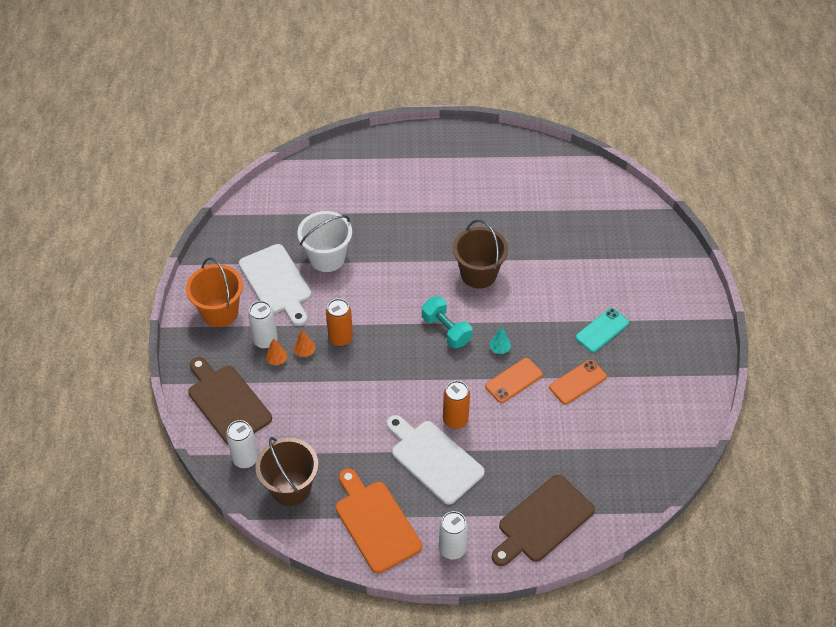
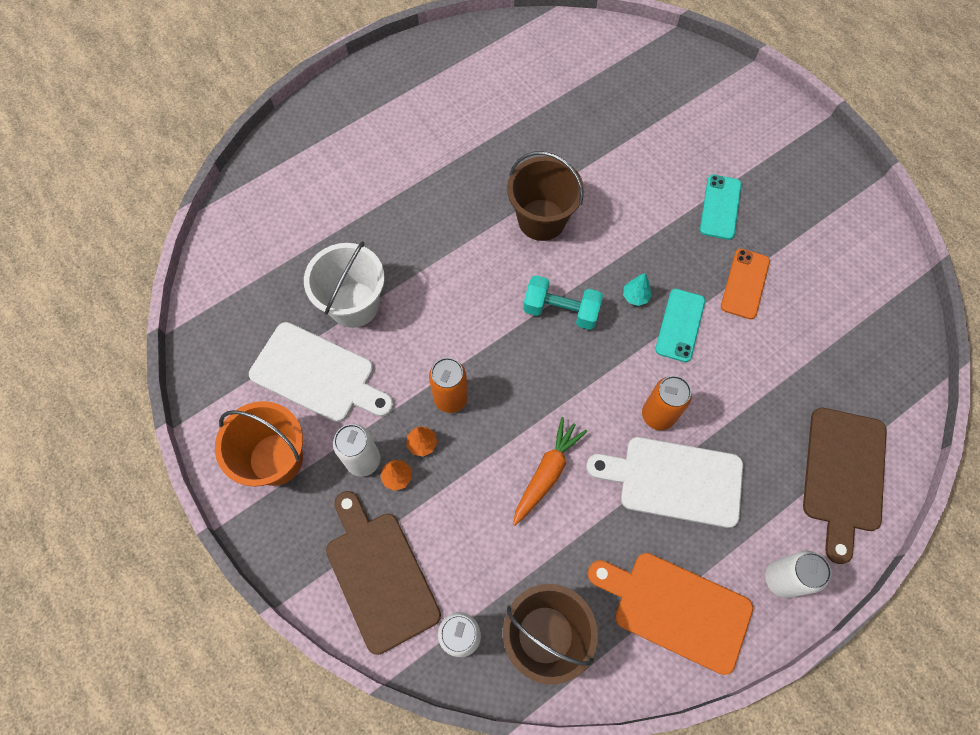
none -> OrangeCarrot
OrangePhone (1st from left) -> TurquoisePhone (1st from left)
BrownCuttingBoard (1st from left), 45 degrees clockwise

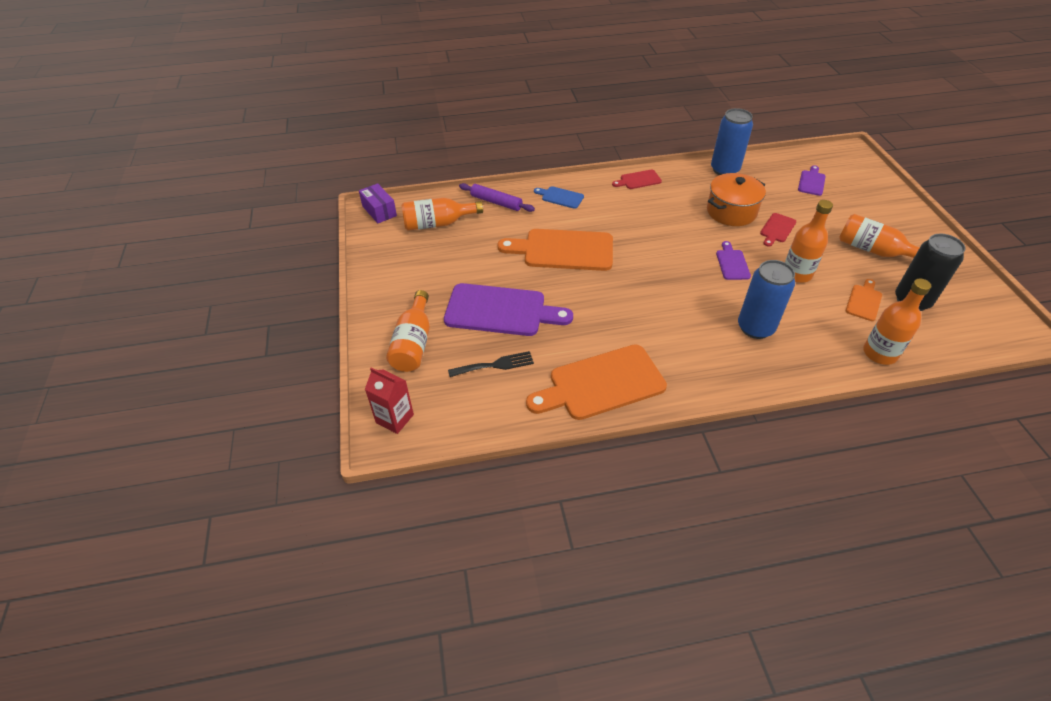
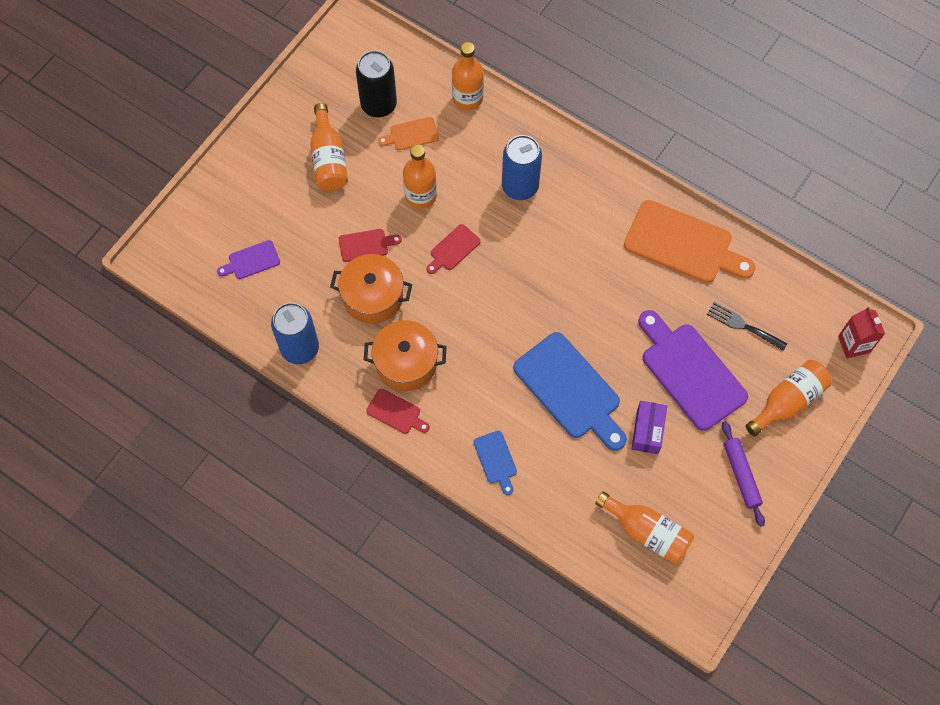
none -> OrangePot (2nd from left)
PurpleBox, move
PurpleRollingPin, move
OrangeCuttingBoard (1st from left) -> BlueCuttingBoard (2nd from left)
PurpleCuttingBoard (2nd from left) -> RedCuttingBoard (3rd from left)

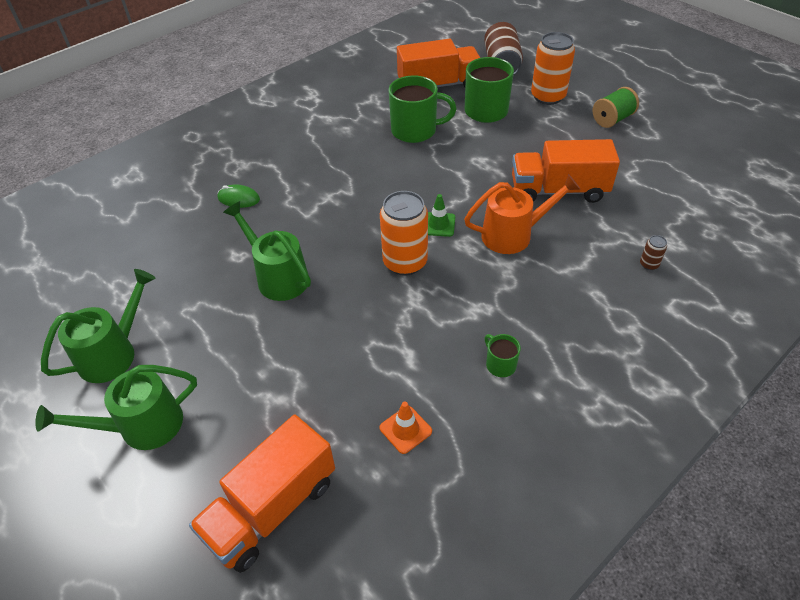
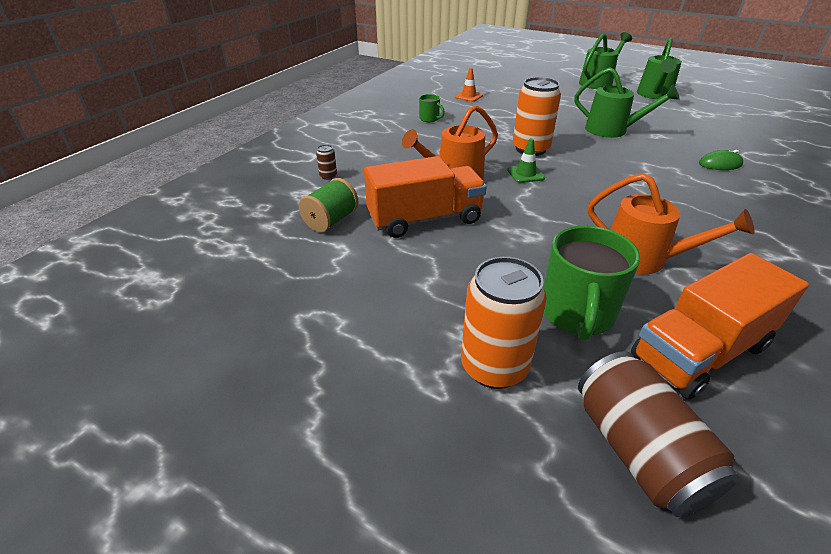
OrangeTruck (1st from left) -> none
GreenSpool, move
GreenMug (1st from left) -> OrangeWateringCan (2nd from left)

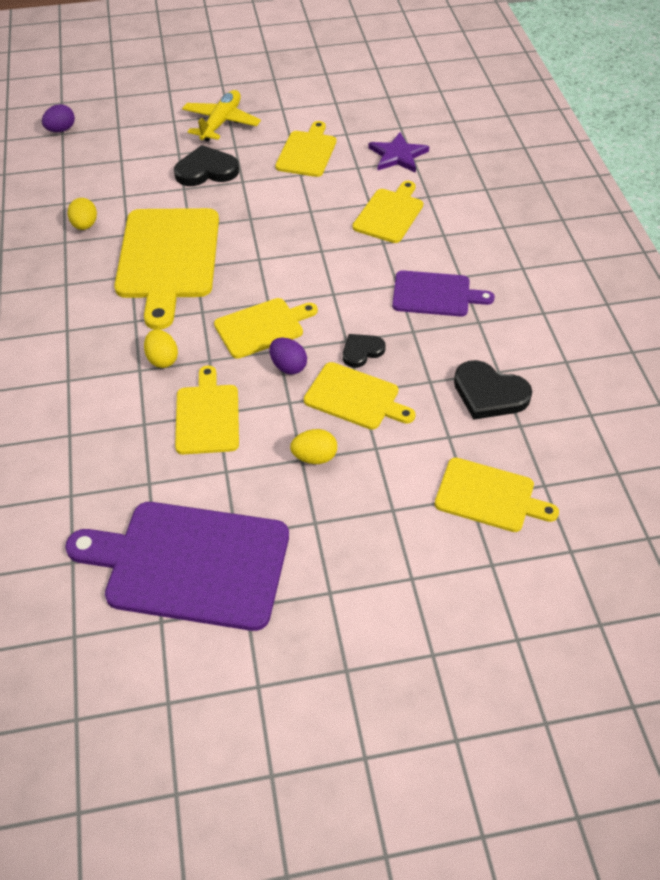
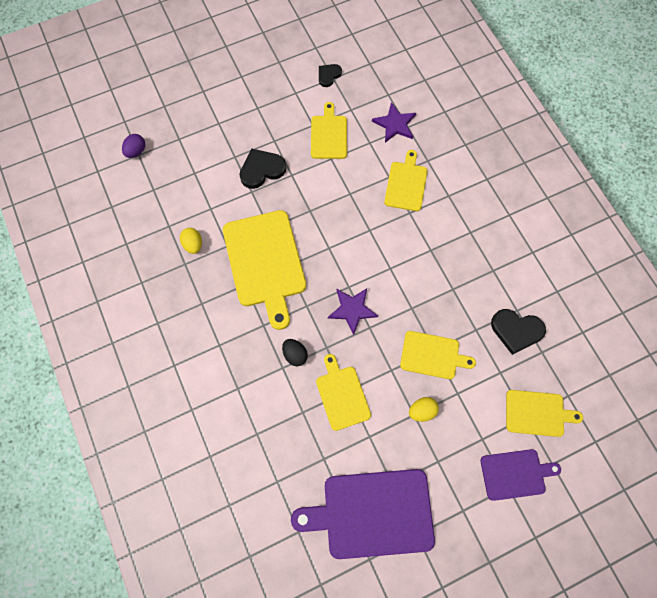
YellowPlane -> none
PurpleEgg (2nd from left) -> none
BlackHeart (2nd from left), move
PurpleCuttingBoard (2nd from left), move
YellowCuttingBoard (3rd from left) -> PurpleStar (1st from left)
YellowEgg (2nd from left) -> BlackEgg

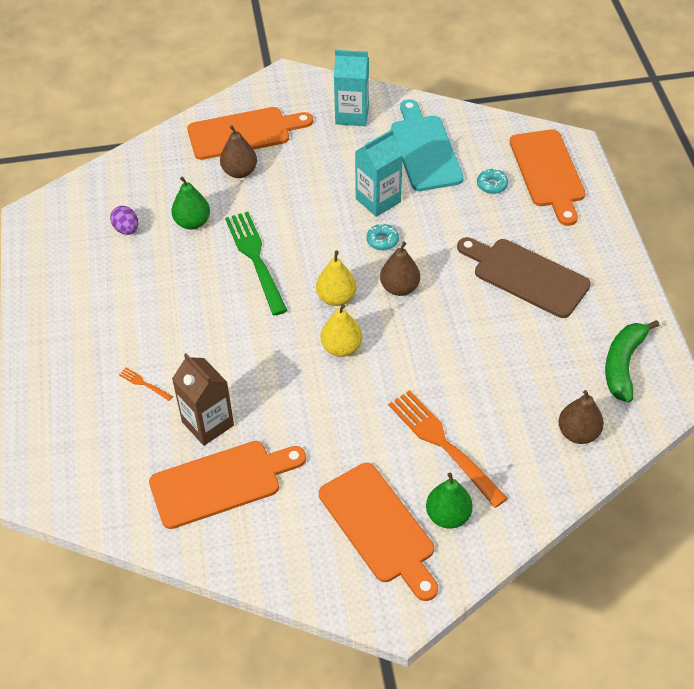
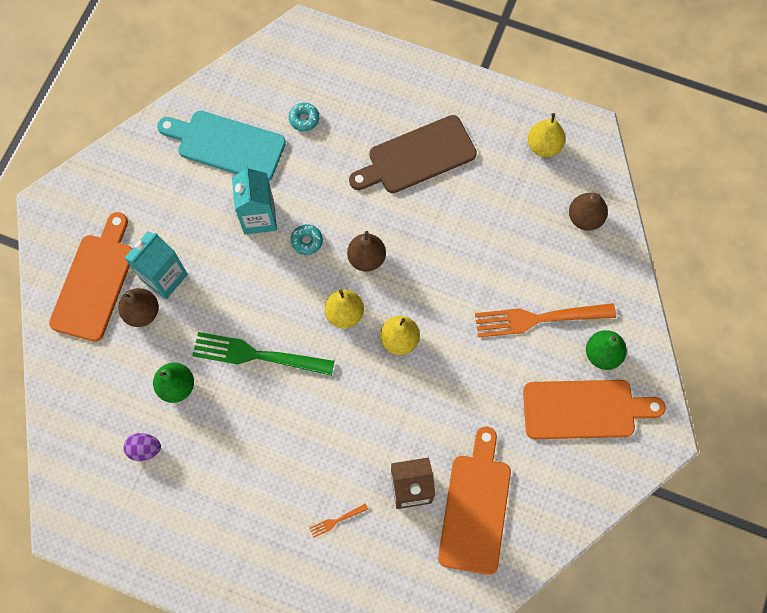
OrangeCuttingBoard (4th from left) -> none
TurquoiseCarton (1st from left), move
GreenBanana -> YellowPear (3rd from left)

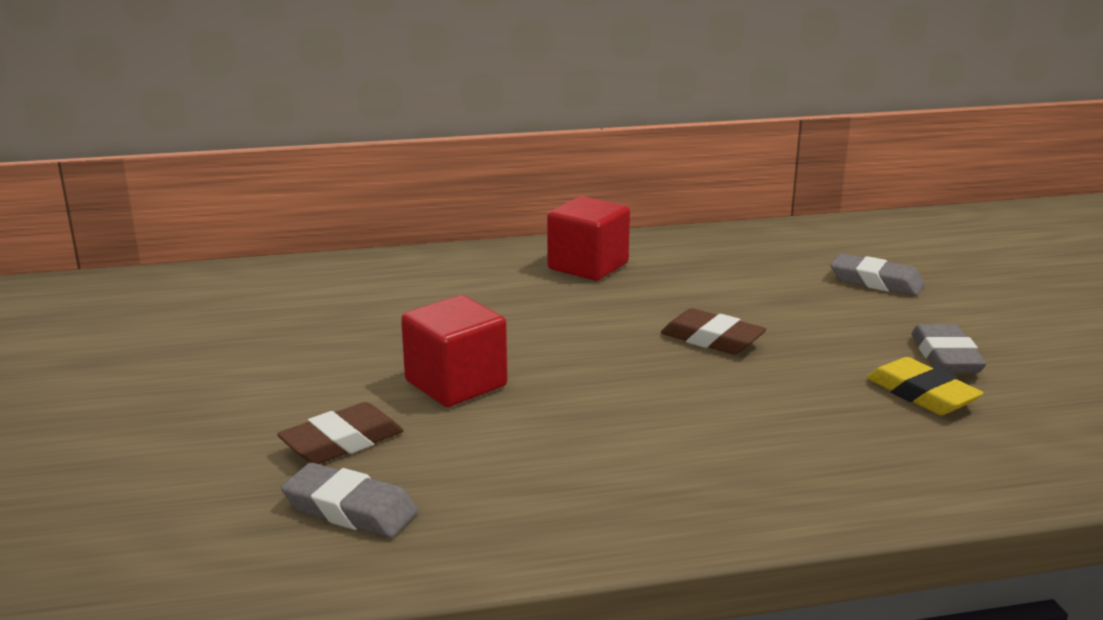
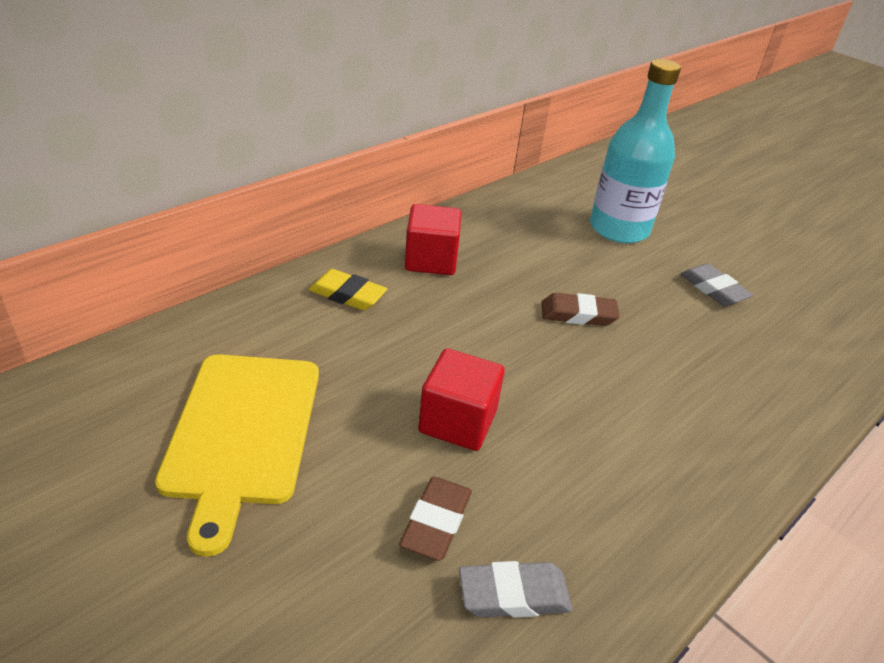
none -> YellowCuttingBoard
YellowEraser, move
GreyEraser (2nd from left) -> TurquoiseBottle

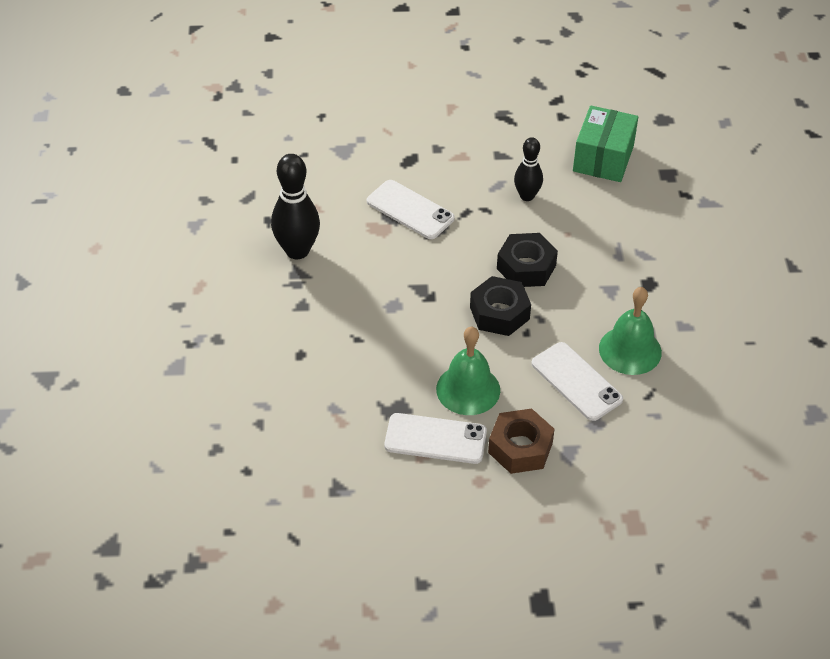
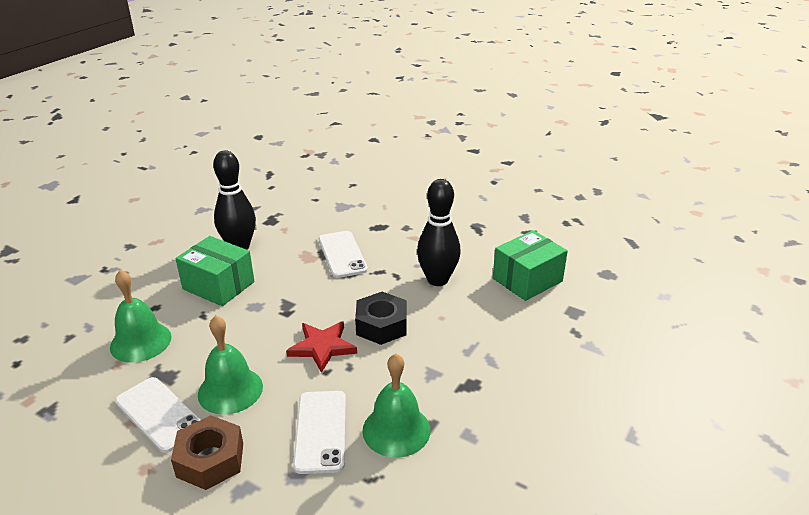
none -> GreenBell (1st from left)
none -> GreenBox (1st from left)
BlackNut (1st from left) -> RedStar
BlackBowlingPin (2nd from left), x1.61

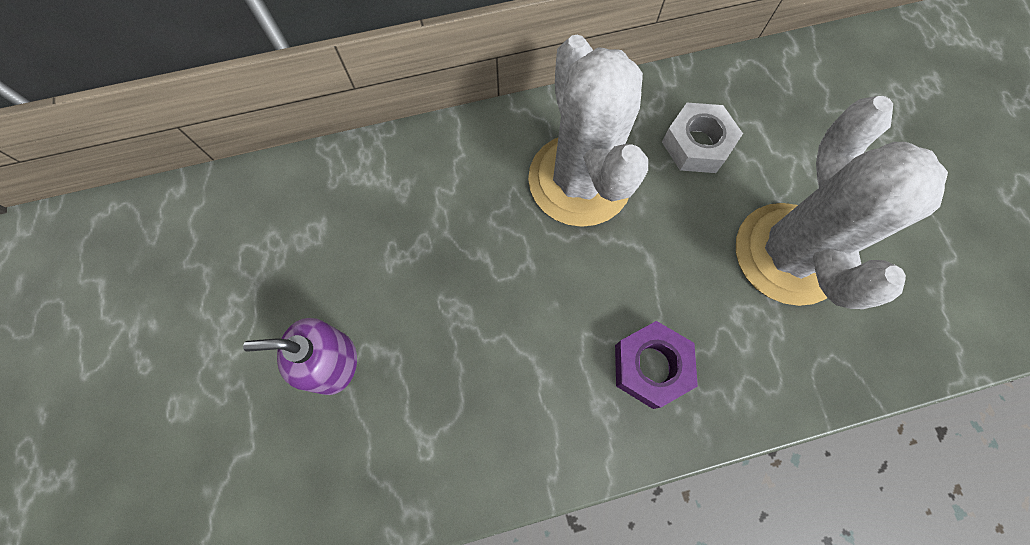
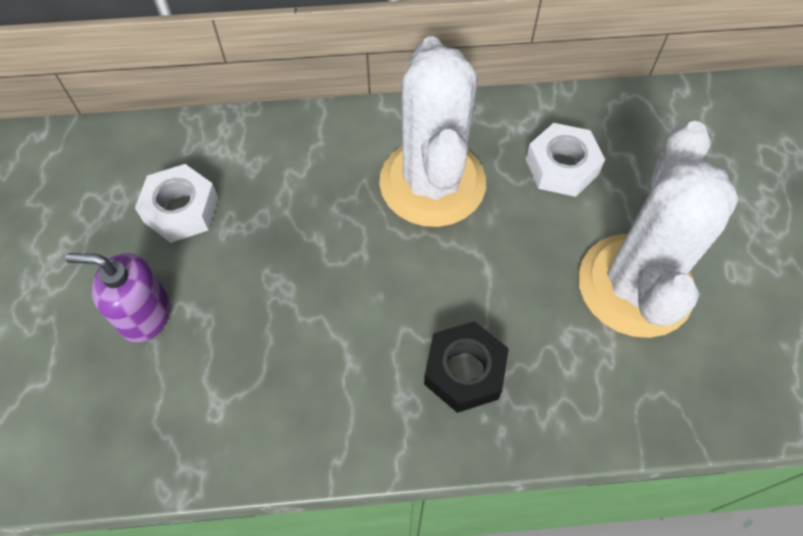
none -> WhiteNut (1st from left)
PurpleNut -> BlackNut

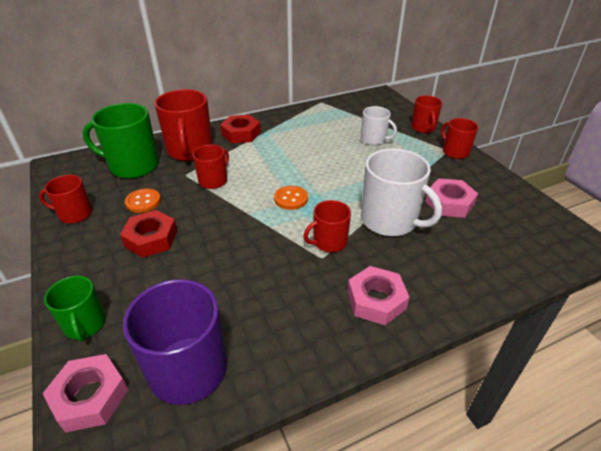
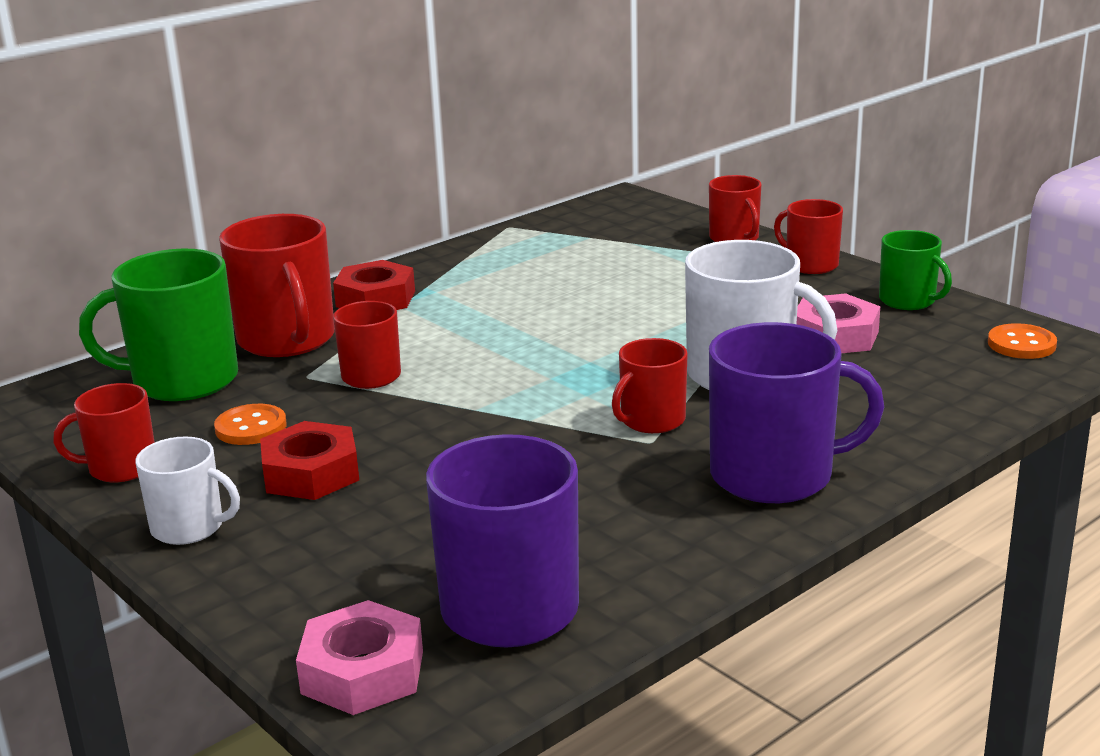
GreenMug (1st from left in the first image) -> GreenMug (2nd from left), move
OrangeButton (2nd from left), move
WhiteMug (1st from left), move
PinkNut (2nd from left) -> PurpleMug (2nd from left)

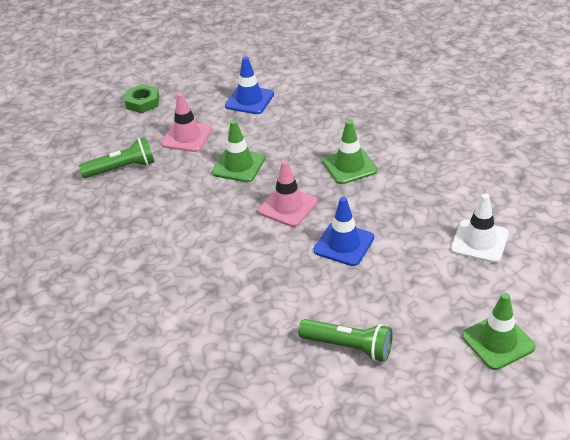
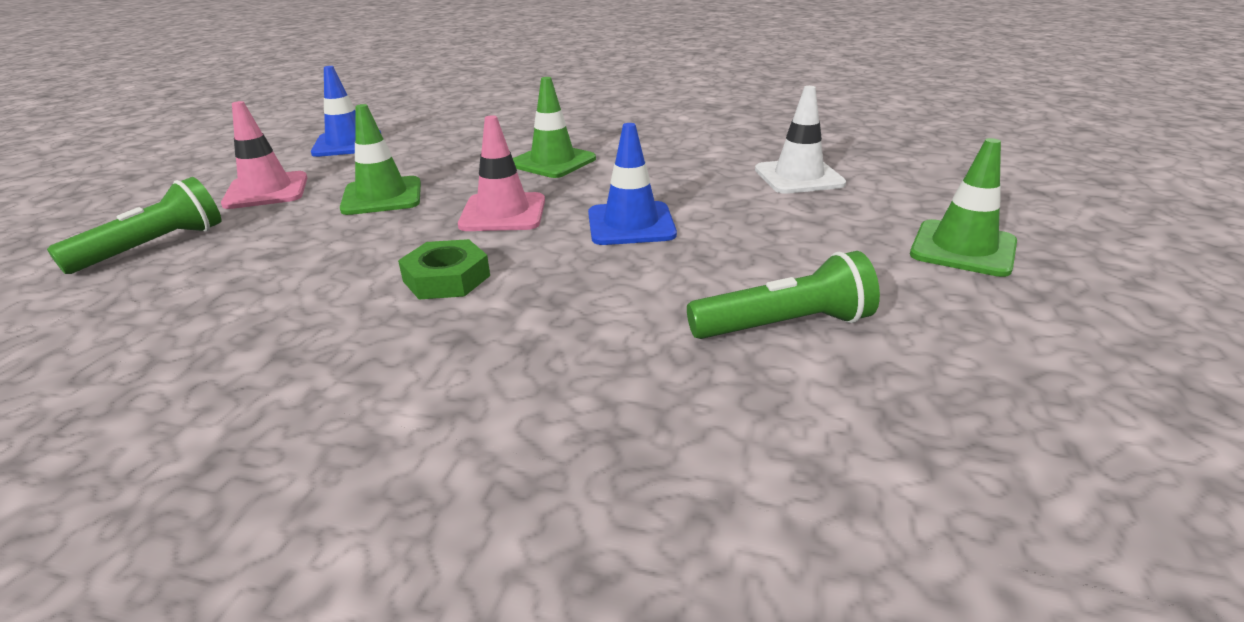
GreenNut, move

